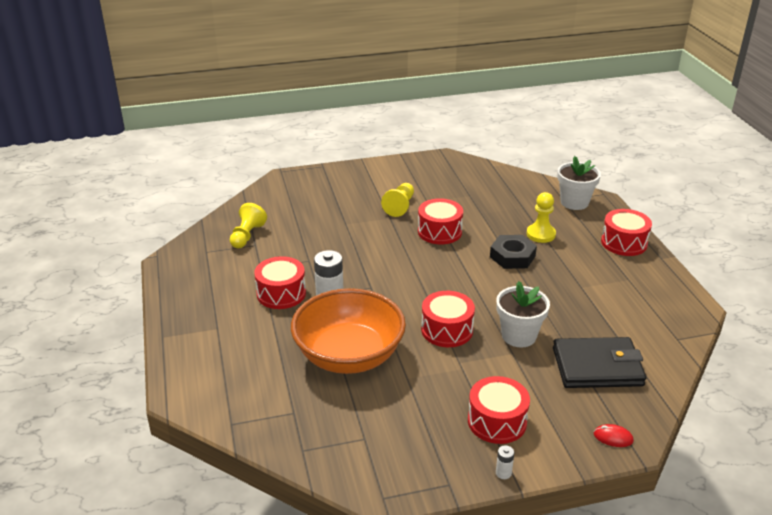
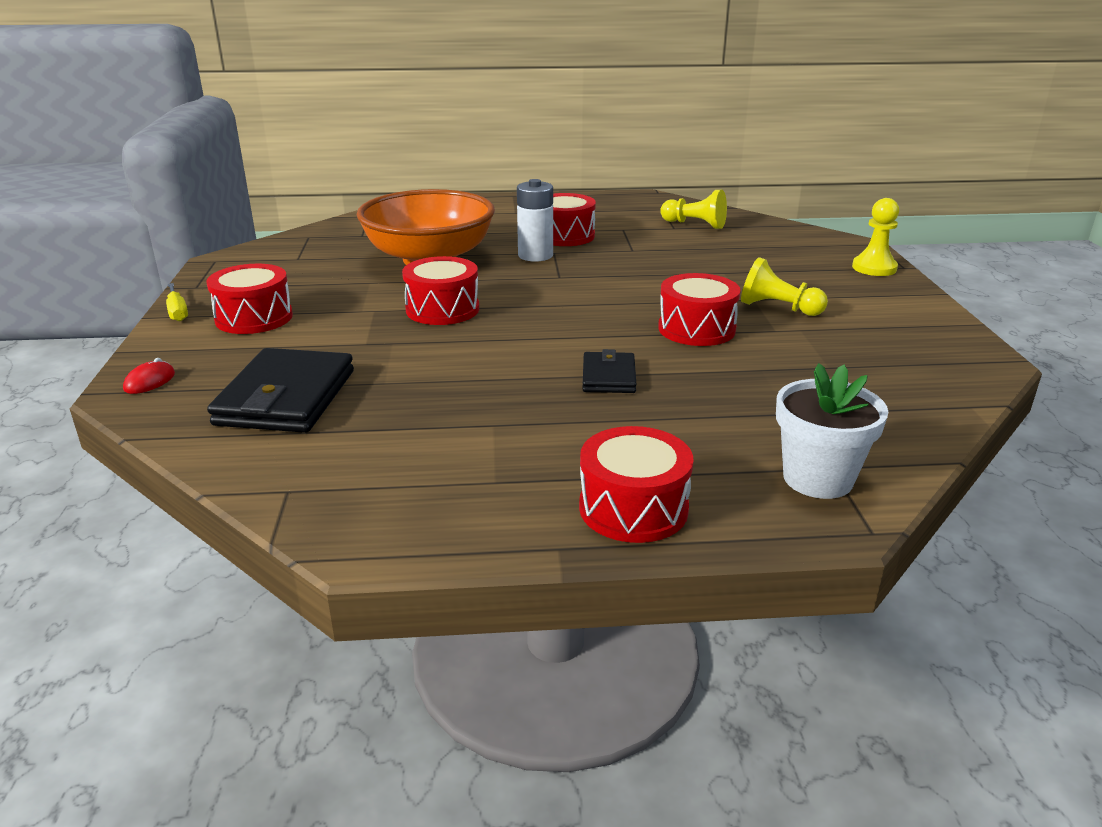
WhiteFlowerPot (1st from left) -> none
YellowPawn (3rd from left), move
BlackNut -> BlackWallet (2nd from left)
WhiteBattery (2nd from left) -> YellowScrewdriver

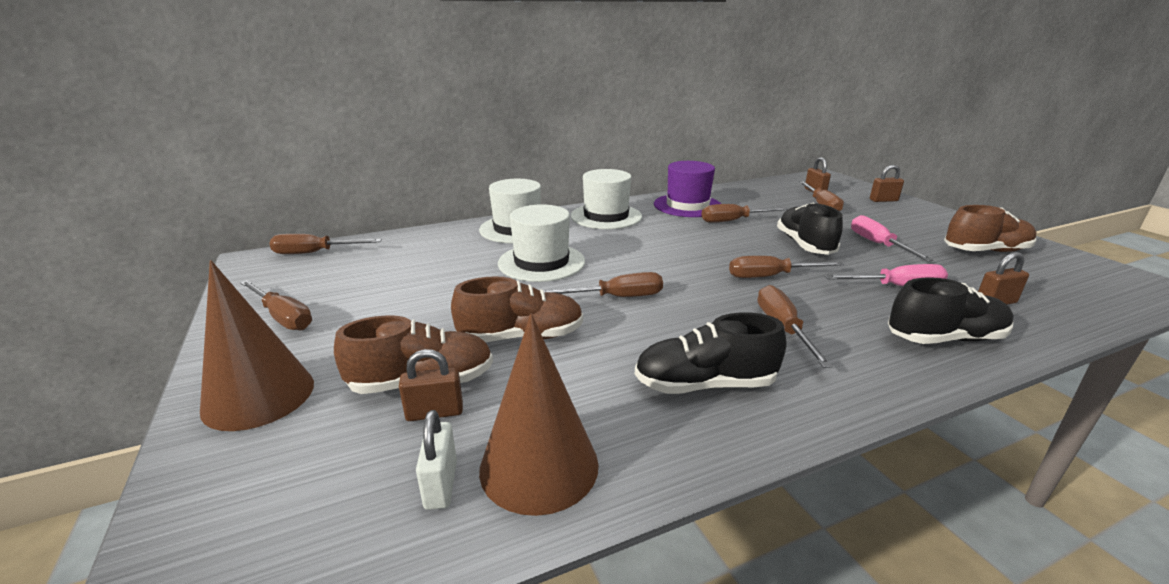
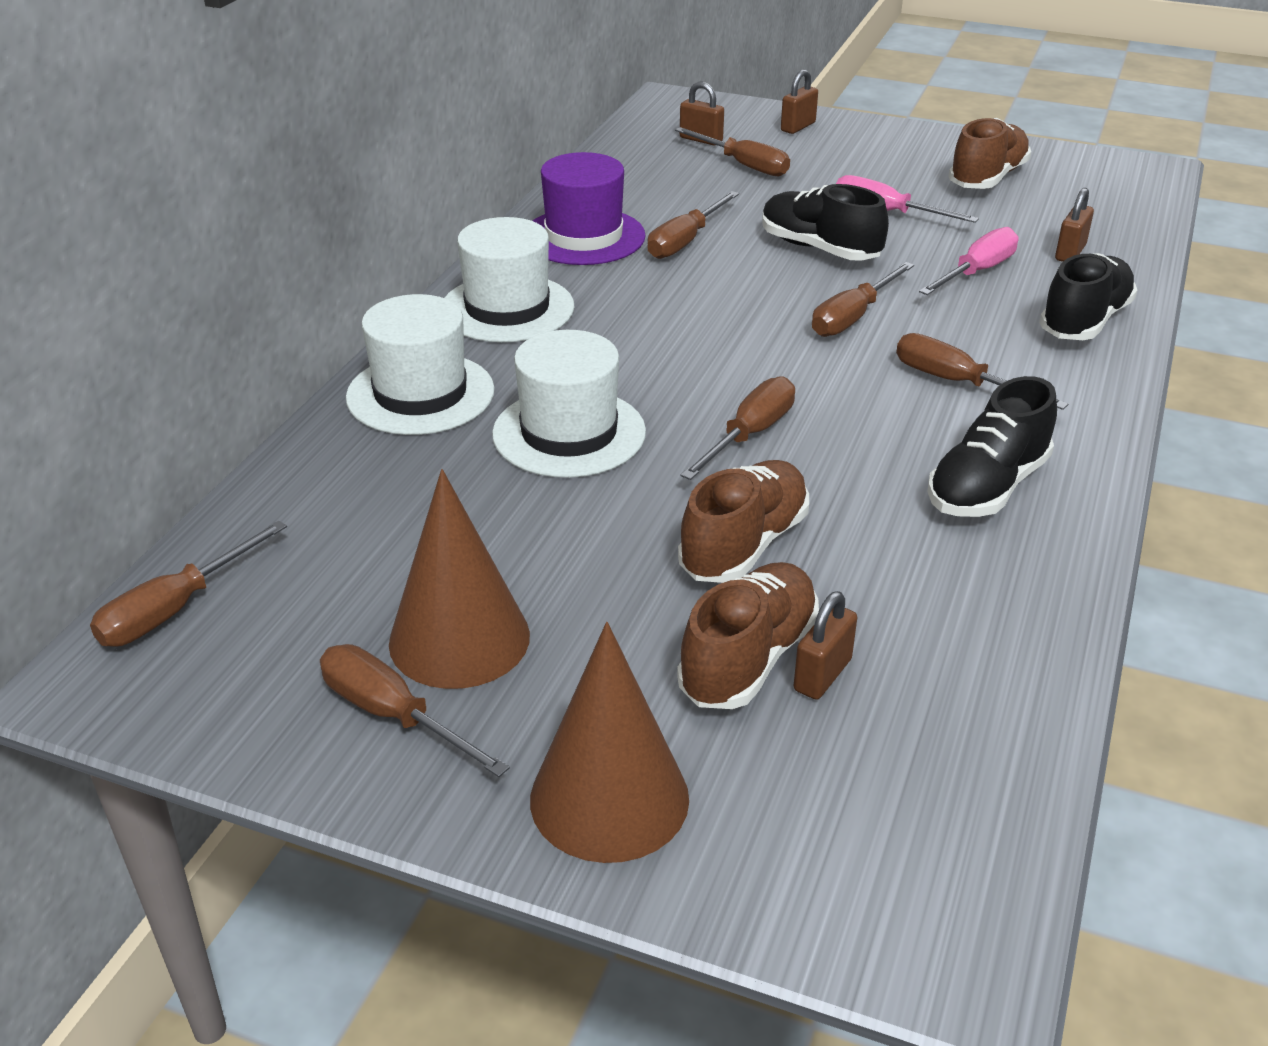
WhitePadlock -> none
BrownCone (2nd from left in the first image) -> BrownCone (1st from left), move
BrownScrewdriver (1st from left in the first image) -> BrownScrewdriver (2nd from left), 135 degrees counterclockwise

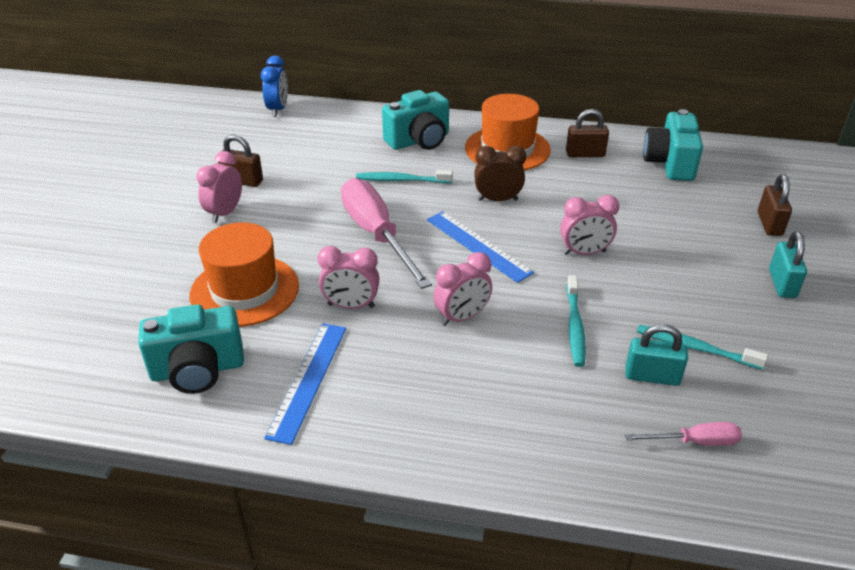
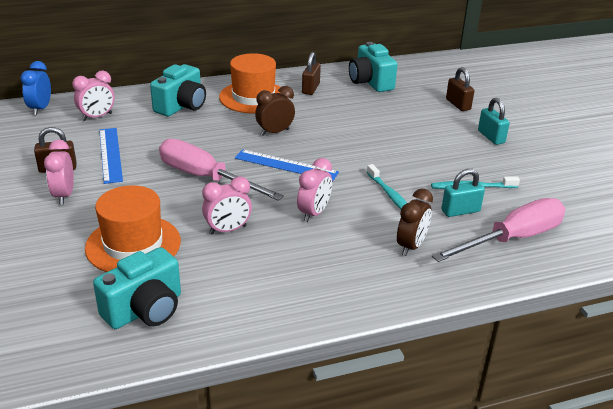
TurquoiseToothbrush (1st from left) -> none
none -> BrownClock (2nd from left)
BlueRuler (1st from left), move
PinkClock (4th from left in the first image) -> PinkClock (2nd from left), move
BlueClock, 150 degrees counterclockwise
BrownPadlock (2nd from left), 45 degrees counterclockwise
PinkScrewdriver (2nd from left), x2.08

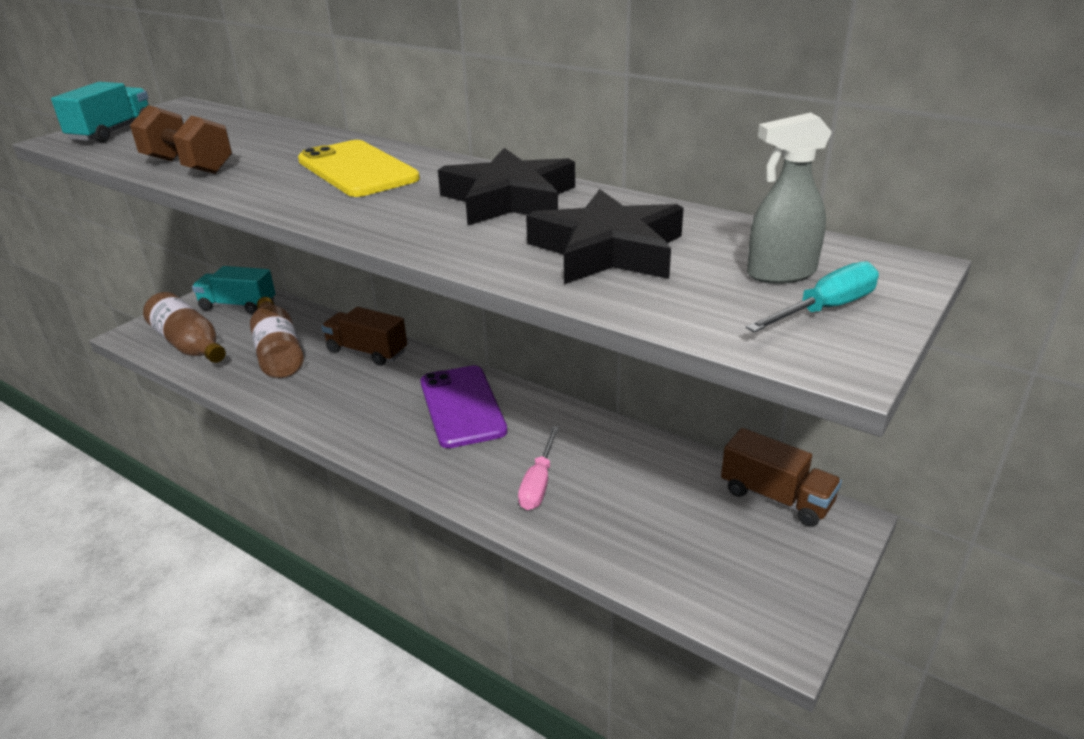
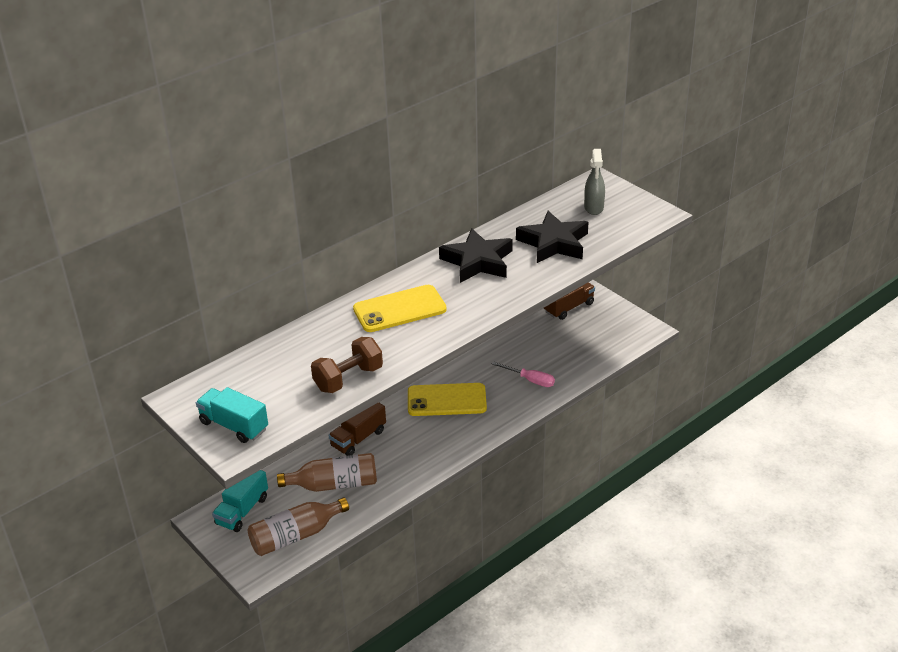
TurquoiseScrewdriver -> none
PurplePhone -> YellowPhone (2nd from left)

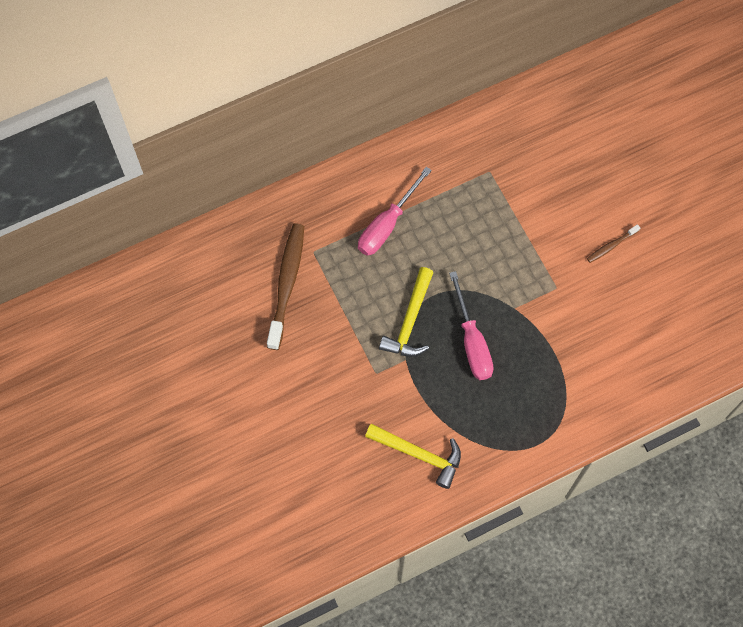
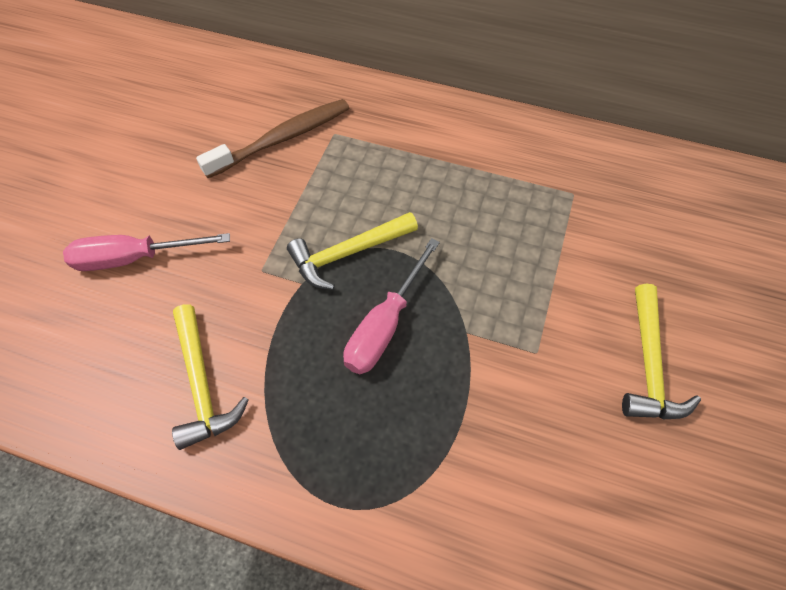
PinkScrewdriver (1st from left), move
BrownToothbrush (2nd from left) -> YellowHammer (3rd from left)

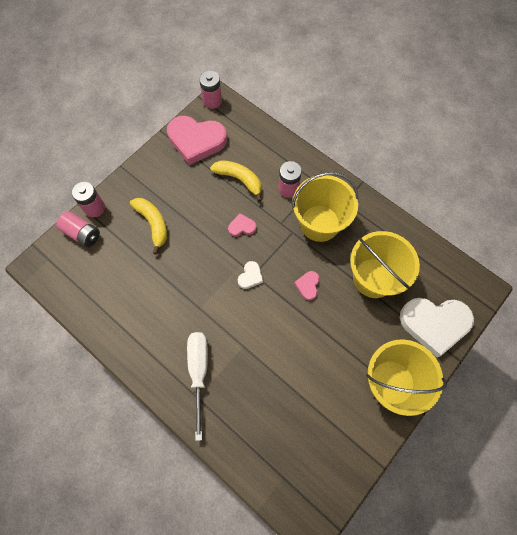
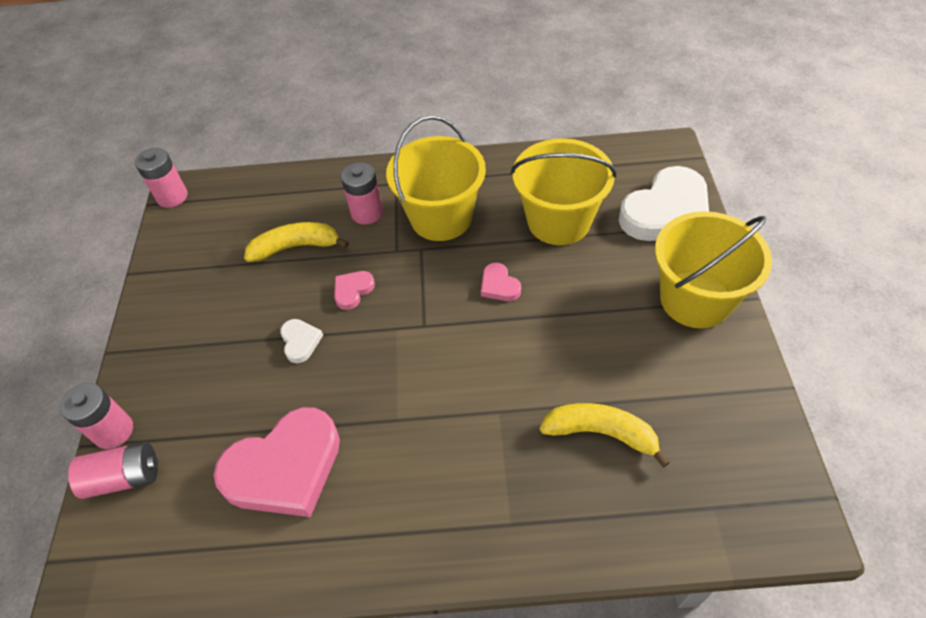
WhiteScrewdriver -> none
YellowBanana (1st from left in the first image) -> YellowBanana (2nd from left), move
PinkHeart (1st from left), move
WhiteHeart (1st from left), move

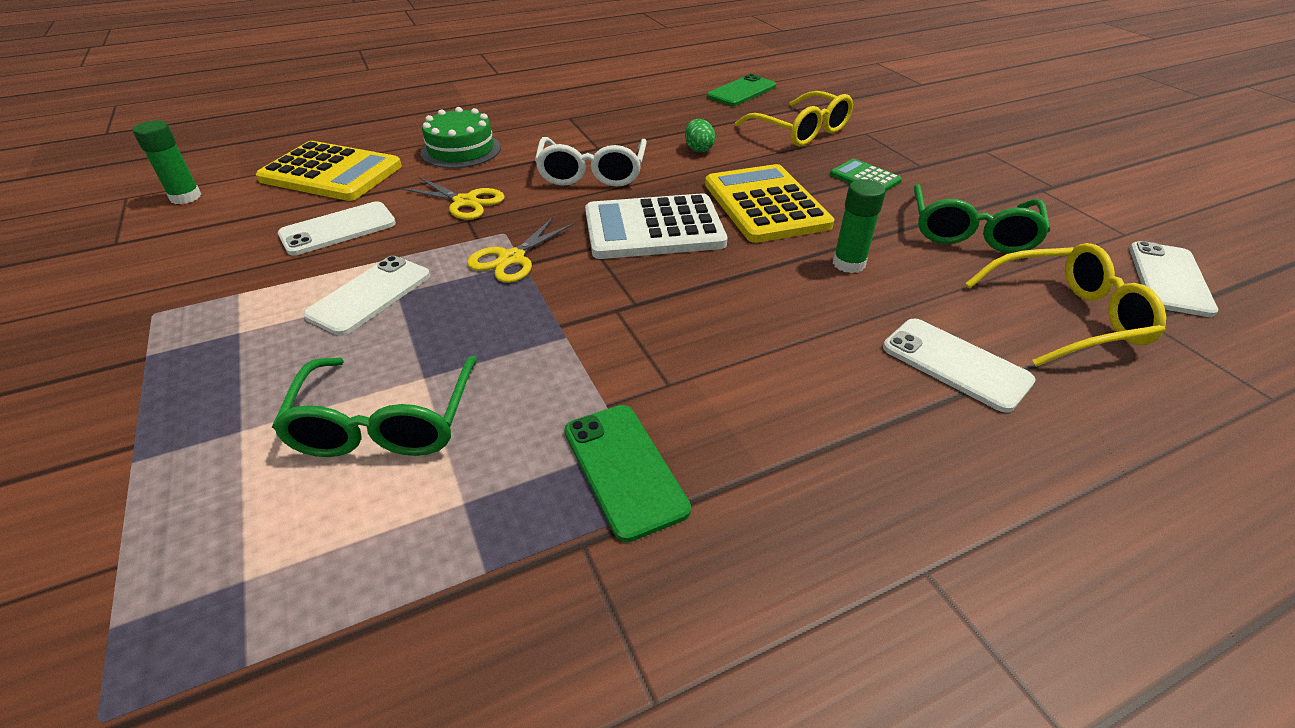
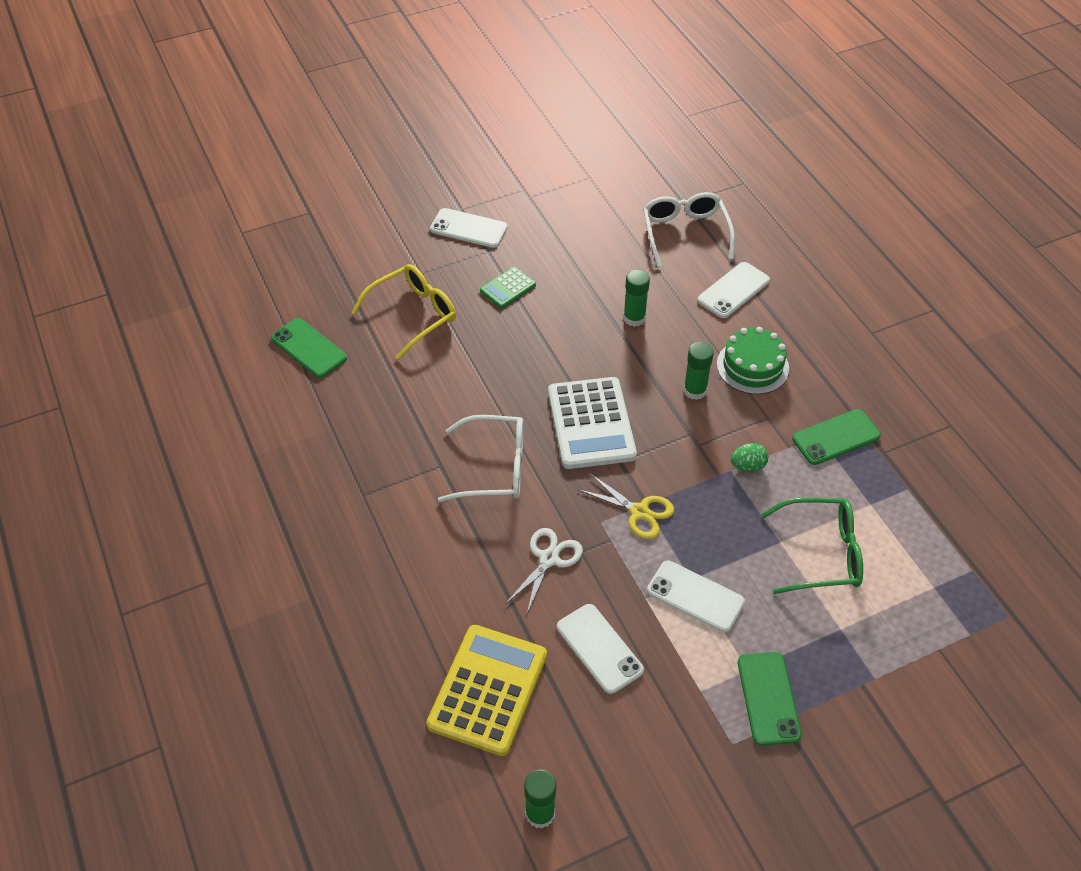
YellowCalculator (2nd from left) -> none
GreenGlasses (2nd from left) -> none
none -> GreenGlueStick (3rd from left)
none -> GreenPhone (2nd from left)
GreenCake, move
GreenEgg, move
WhitePhone (4th from left in the first image) -> WhitePhone (1st from left), move
YellowScissors (1st from left) -> WhiteScissors
YellowGlasses (2nd from left) -> WhiteGlasses (2nd from left)

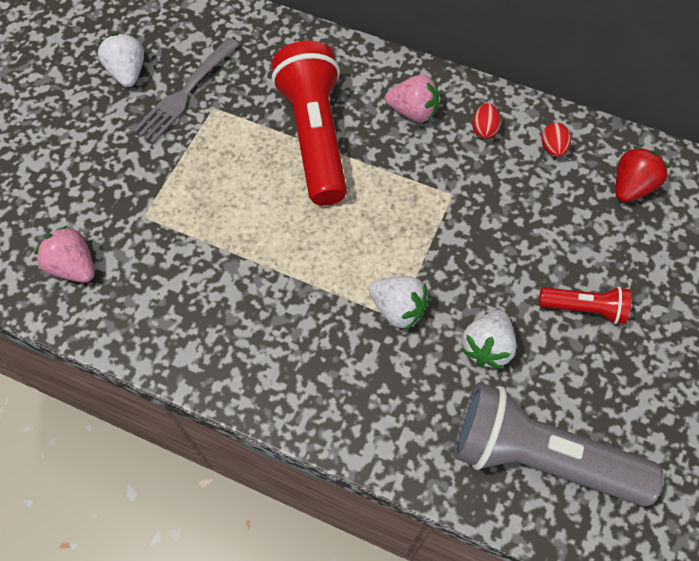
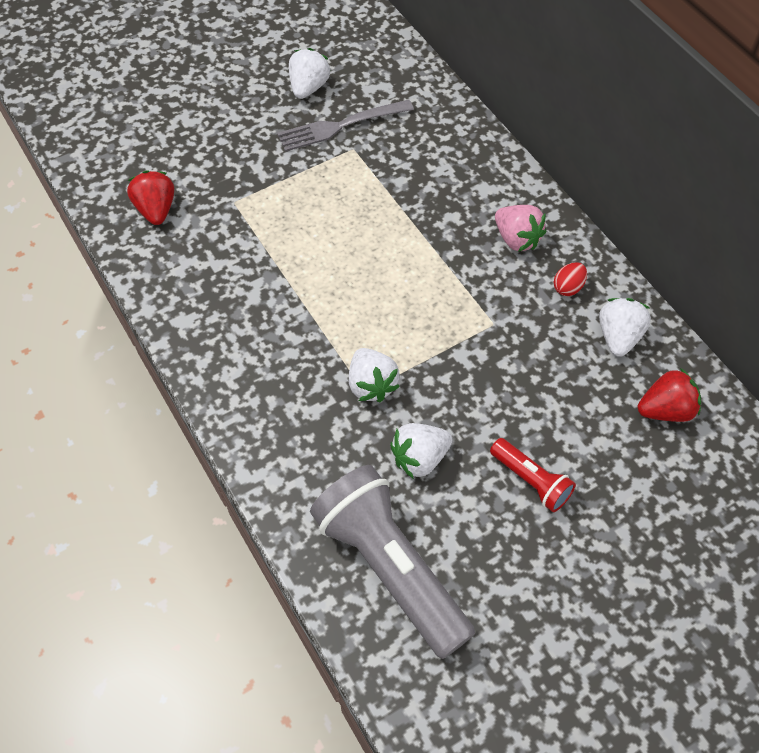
RedFlashlight (1st from left) -> none
RedEgg (2nd from left) -> WhiteStrawberry (4th from left)
PinkStrawberry (1st from left) -> RedStrawberry (1st from left)

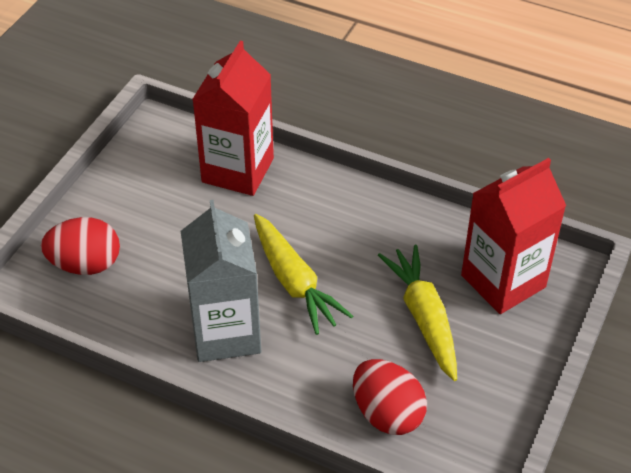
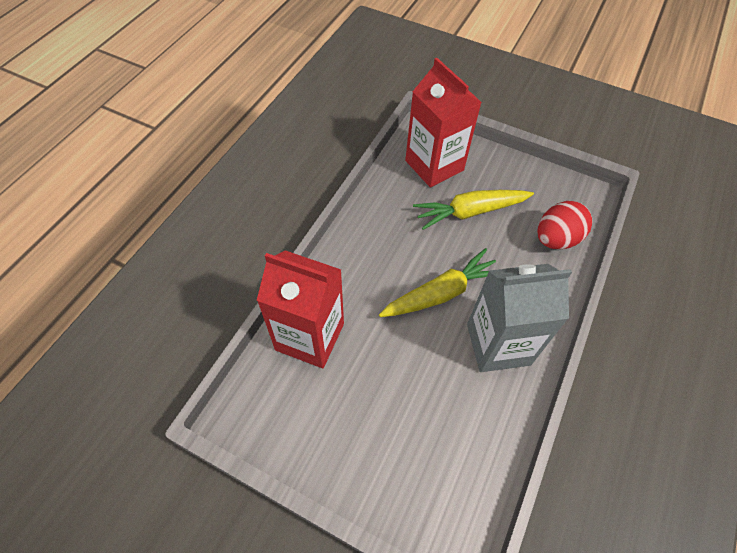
RedEgg (1st from left) -> none

